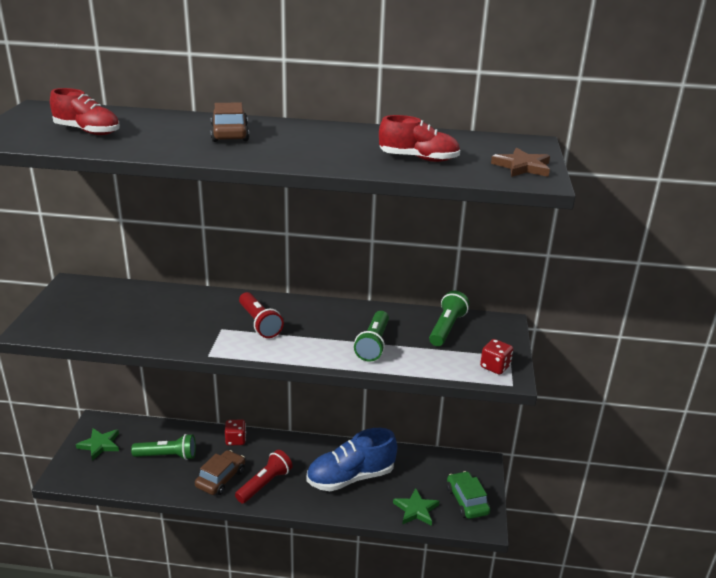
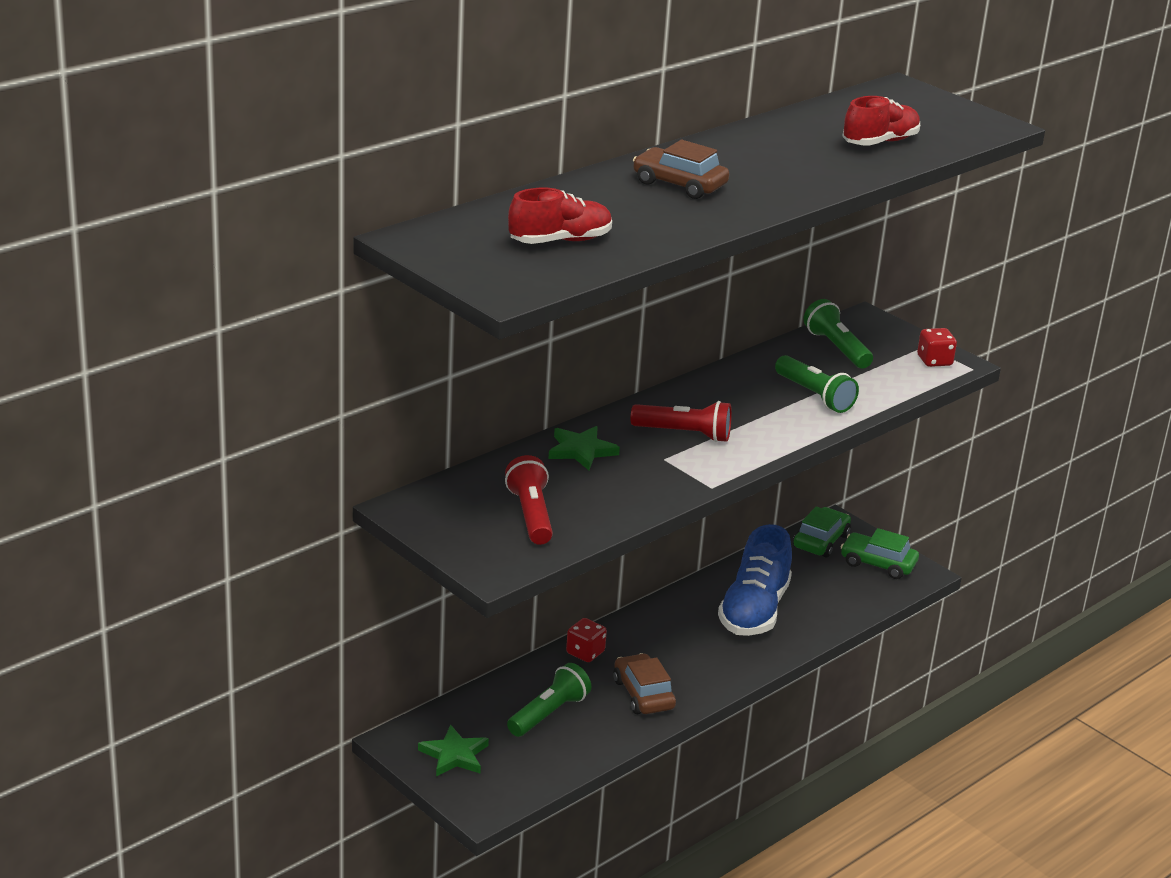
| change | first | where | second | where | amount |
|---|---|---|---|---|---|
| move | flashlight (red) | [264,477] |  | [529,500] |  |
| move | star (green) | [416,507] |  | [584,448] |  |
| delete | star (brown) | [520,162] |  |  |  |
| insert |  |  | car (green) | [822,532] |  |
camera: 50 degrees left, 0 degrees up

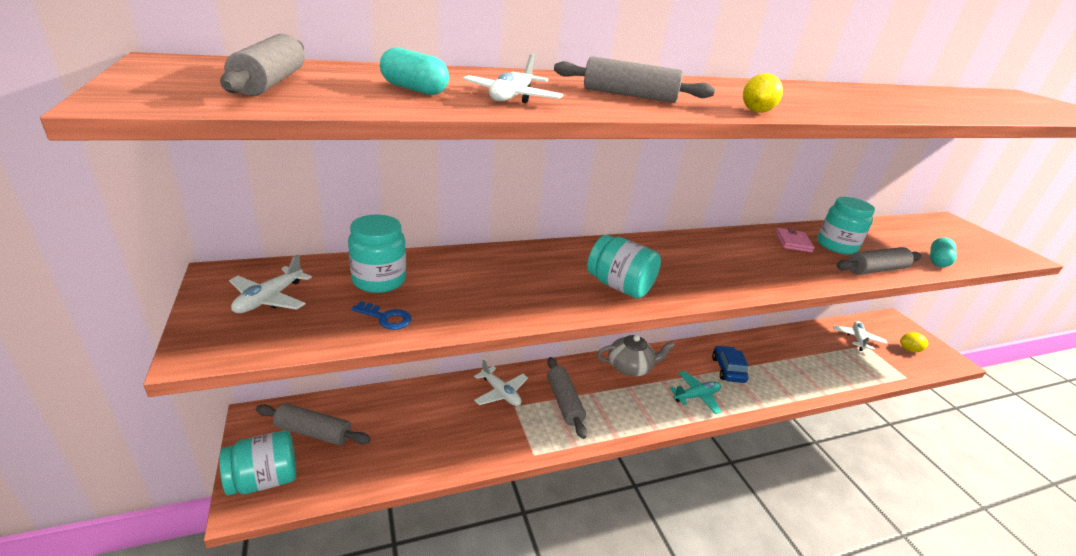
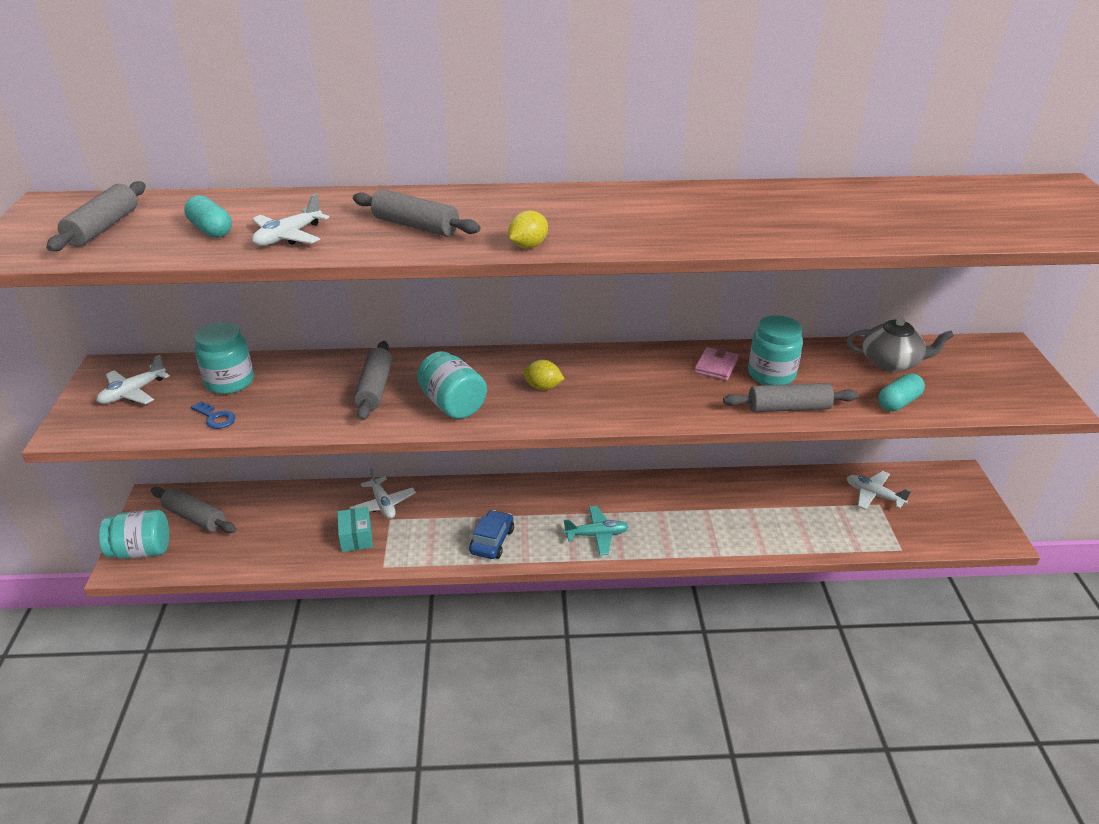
| change | first | where | second | where | amount |
|---|---|---|---|---|---|
| move | rolling pin (grey) | [567,398] |  | [373,381] |  |
| move | teapot (grey) | [636,355] |  | [900,345] |  |
| move | car (blue) | [730,364] |  | [491,534] |  |
| rotate | plane (white) | [860,336] |  | [879,490] | 90 degrees counterclockwise |
| move | lemon (yellow) | [914,342] |  | [544,375] |  |
| insert |  |  | box (turquoise) | [355,529] |  |
camera: 20 degrees right, 5 degrees up

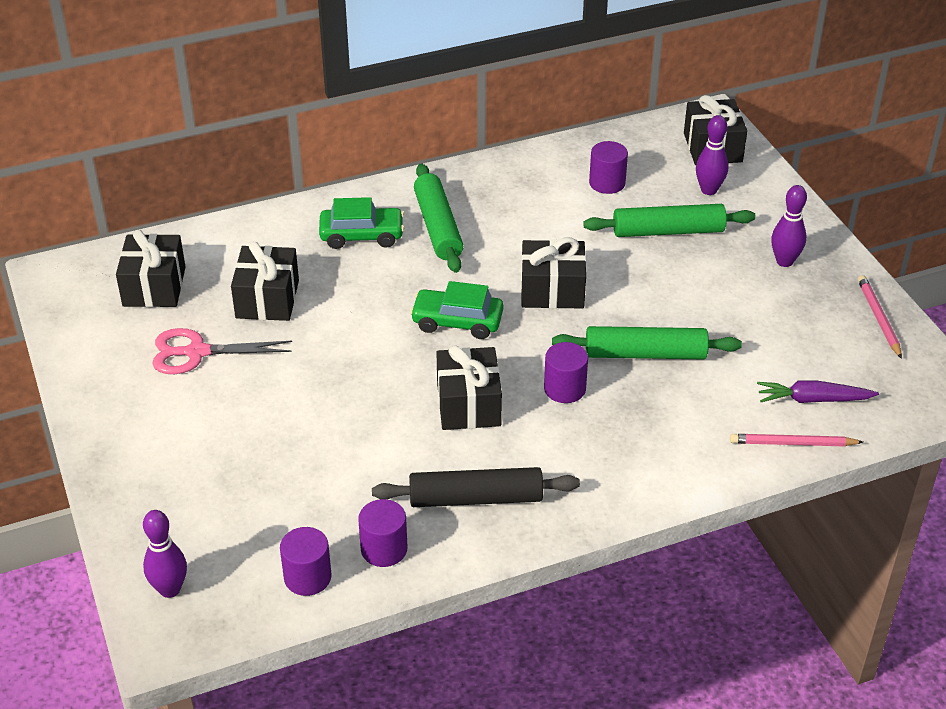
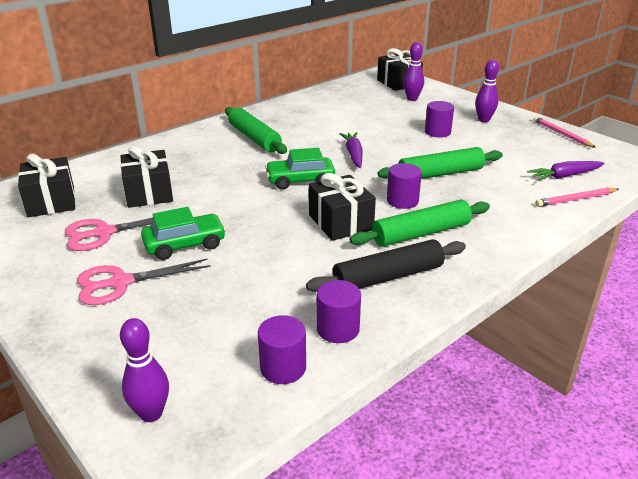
| change | first | where | second | where | amount |
|---|---|---|---|---|---|
| move | car (green) | [361,223] |  | [183,233] |  |
| replace | gift (black) | [553,273] | carrot (purple) | [351,150] |  |
| move | rolling pin (green) | [669,220] |  | [420,223] |  |
| move | cylinder (purple) | [608,167] |  | [439,119] |  |
| insert |  |  | scissors (pink) | [144,282] |  |
camera: 20 degrees left, 10 degrees down

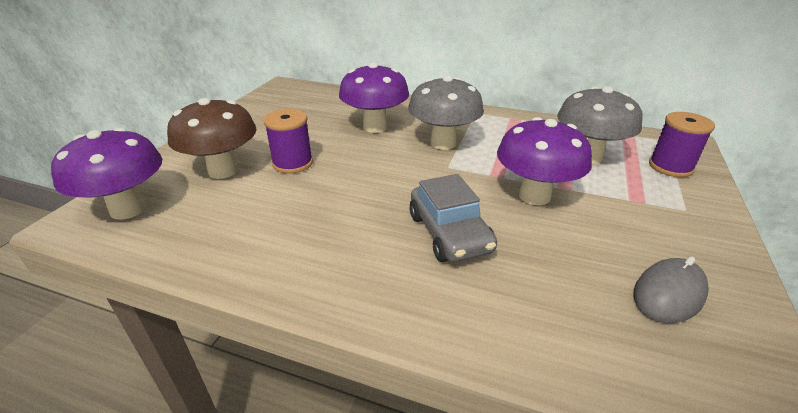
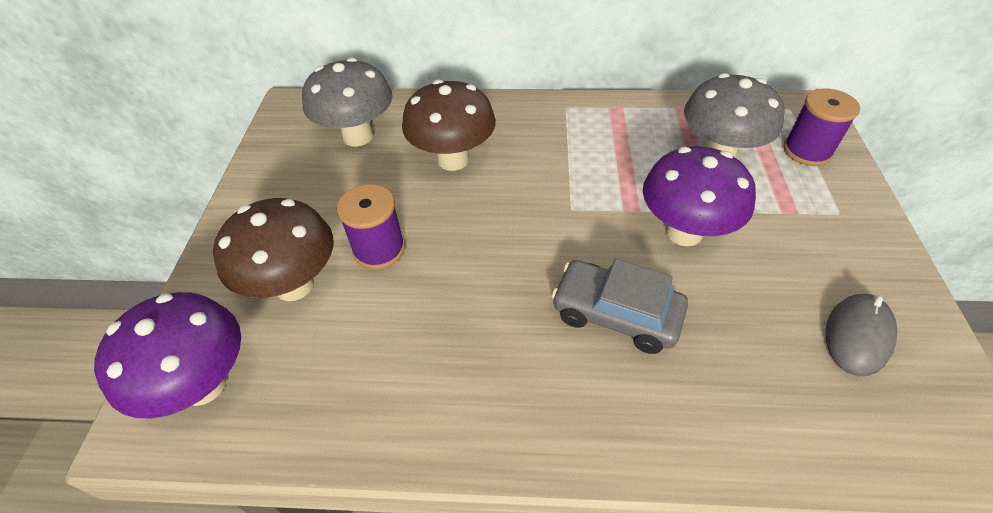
| change | first | where | second | where | amount |
|---|---|---|---|---|---|
| recolor | mushroom (purple) | [374,97] | mushroom (brown) | [449,125] |  |
| move | mushroom (grey) | [446,112] |  | [347,102] |  |
| rotate | car (grey) | [453,218] |  | [620,306] | 150 degrees clockwise |
camera: 15 degrees left, 15 degrees up

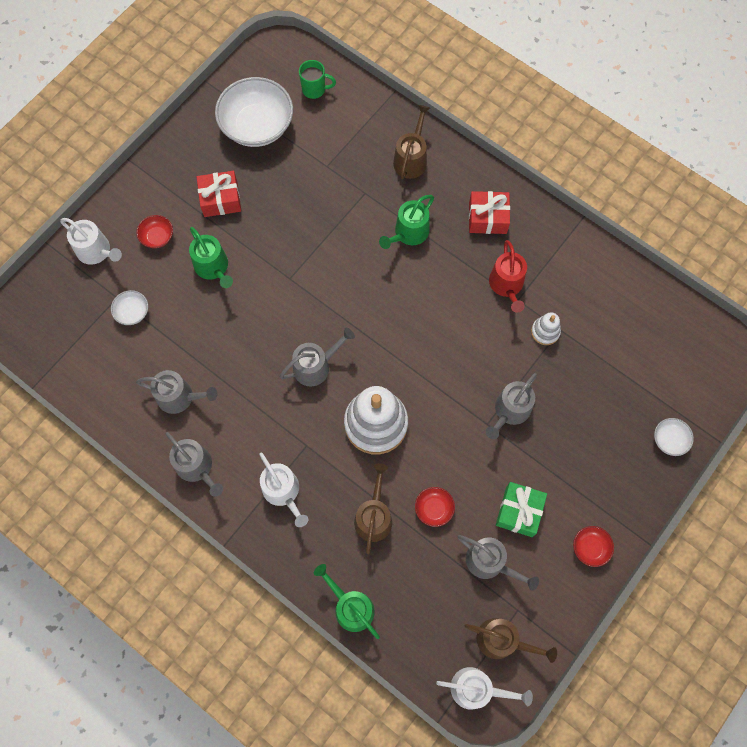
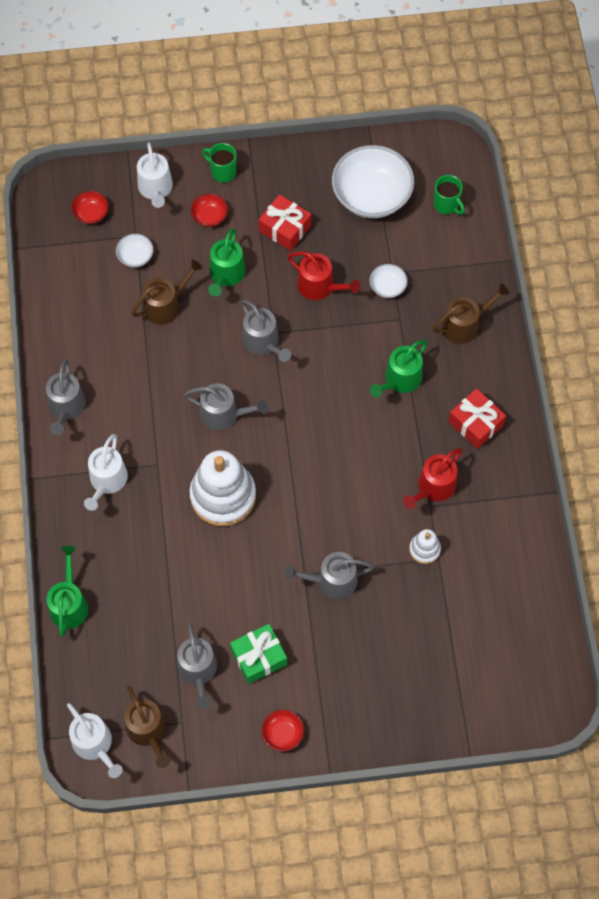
| change | first | where | second | where | amount |
|---|---|---|---|---|---|
| move | watering can (grey) | [176,392] |  | [266,331] |  |
| move | watering can (brown) | [373,508] |  | [166,292] |  |
| rotate | watering can (green) | [406,222] |  | [399,368] | 45 degrees counterclockwise |
| move | bowl (red) | [435,507] |  | [90,207] |  |
| move | bowl (white) | [674,437] |  | [388,281] |  |
| insert |  |  | mug (green) | [219,163] |  |
| insert |  |  | watering can (red) | [324,276] |  |
camera: 45 degrees right, 5 degrees down

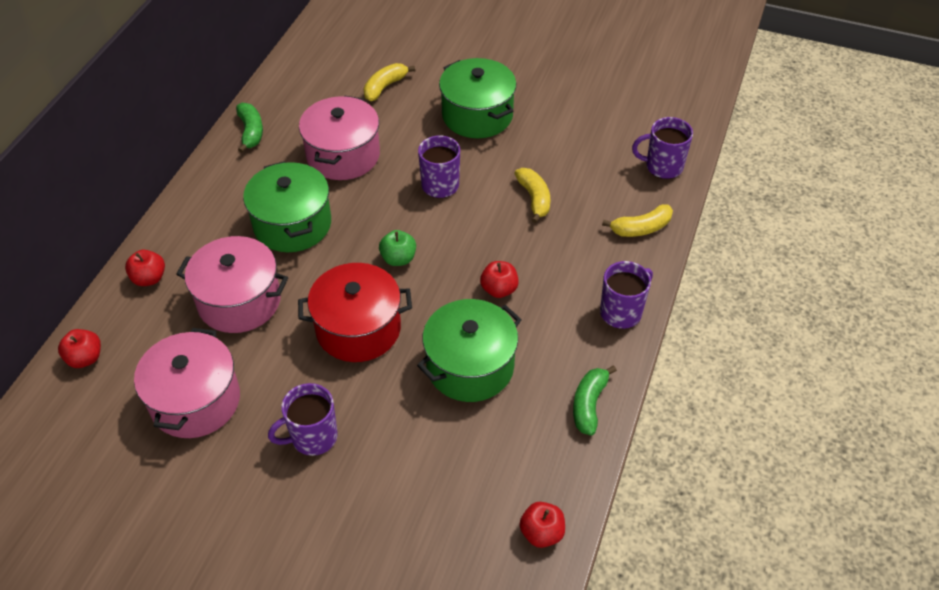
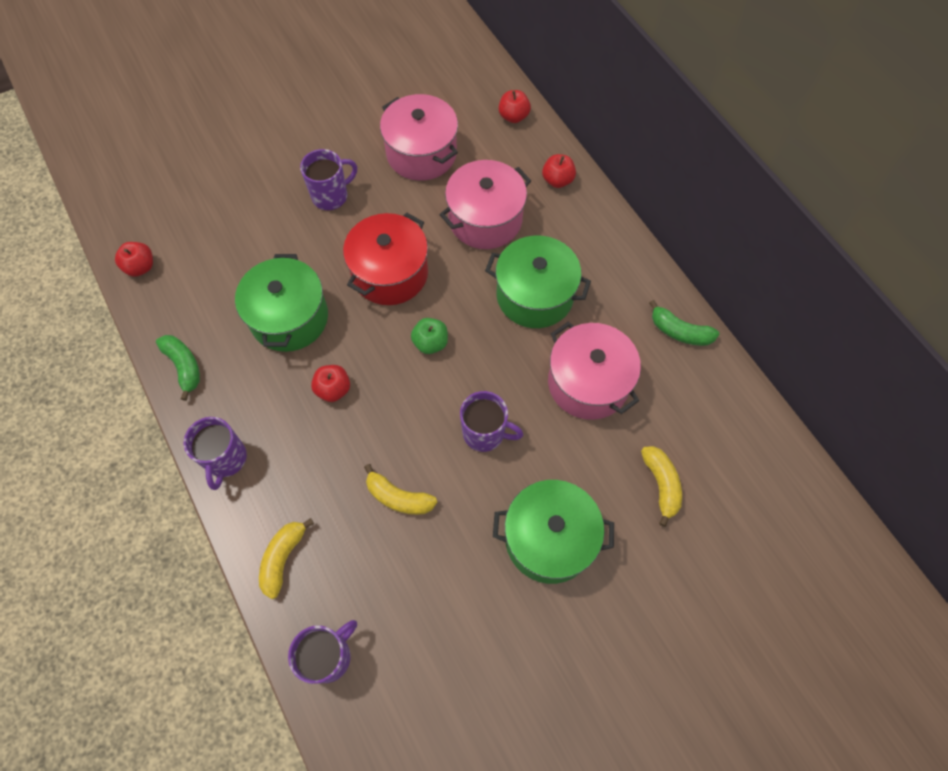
| change | first | where | second | where | amount |
|---|---|---|---|---|---|
| rotate | mug (purple) | [303,419] |  | [328,179] | 45 degrees clockwise |
camera: 130 degrees right, 15 degrees up

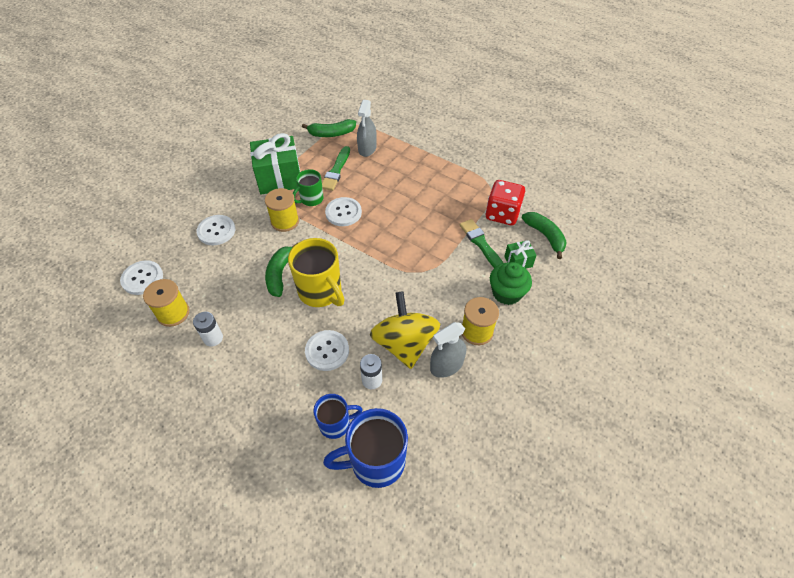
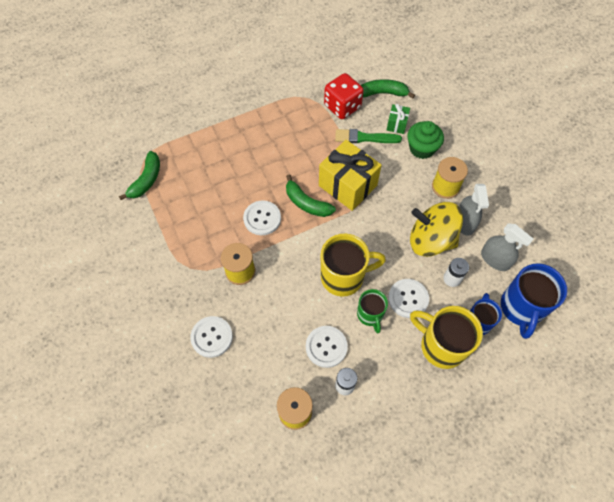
| change | first | where | second | where | amount |
|---|---|---|---|---|---|
| move | button (white) | [141,277] |  | [327,347] |  |
| delete | gift (green) | [275,163] |  |  |  |
| move | banana (green) | [281,270] |  | [311,195] |  |
| move | mug (green) | [308,187] |  | [372,311] |  |
| delete | brush (green) | [336,168] |  |  |  |
| move | spray bottle (grey) | [367,128] |  | [507,247] |  |
| insert |  |  | gift (yellow) | [350,175] |  |
| insert |  |  | mug (yellow) | [446,337] |  |
camera: 60 degrees left, 10 degrees up

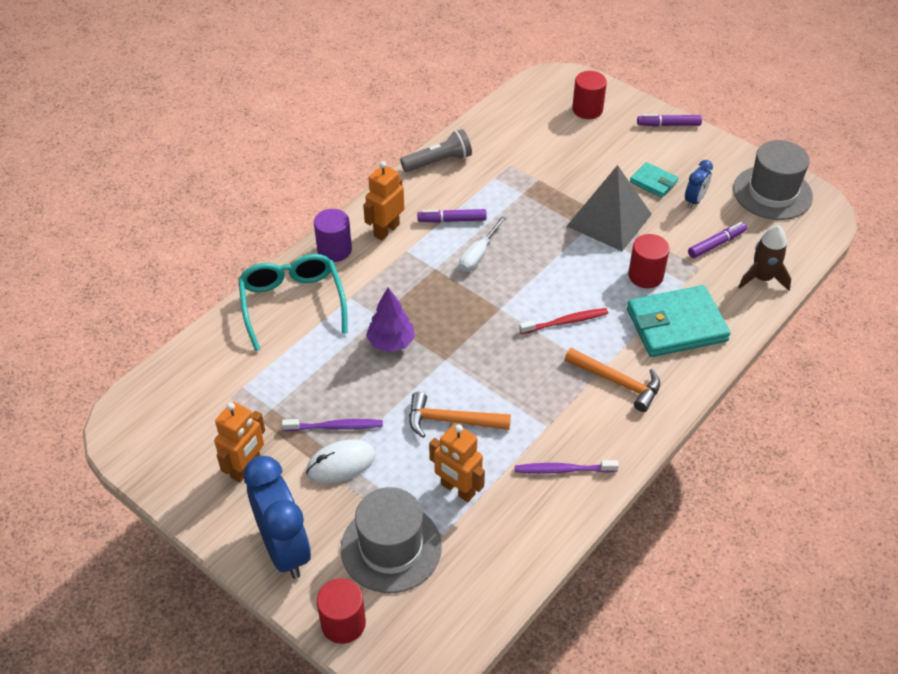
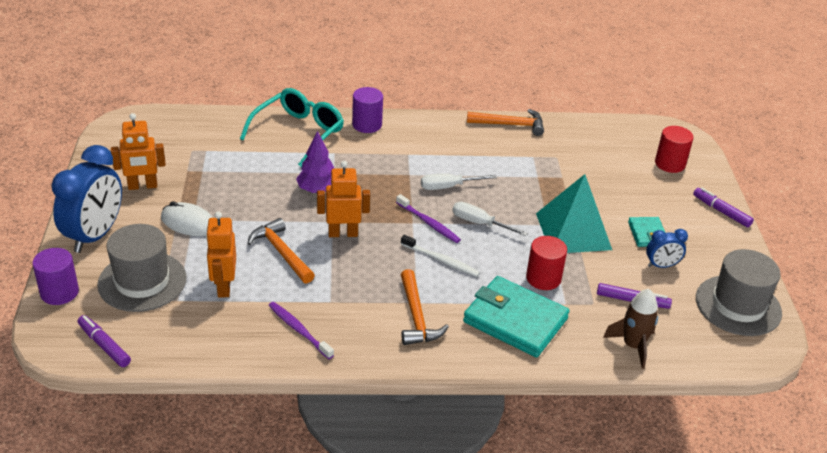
| change | first | where | second | where | amount |
|---|---|---|---|---|---|
| move | toothbrush (purple) | [332,425] |  | [428,218] |  |
| recolor | cylinder (red) | [341,611] | cylinder (purple) | [55,276] |  |
| move | robot (orange) | [383,200] |  | [343,199] |  |
| replace | flashlight (grey) | [436,150] | hammer (orange) | [505,122] |  |
| move | marker (purple) | [452,216] |  | [104,341] |  |
| recolor | toothbrush (red) | [563,321] | toothbrush (white) | [440,256] |  |
| recolor | pyramid (grey) | [609,208] | pyramid (turquoise) | [574,213] |  |
| insert |  |  | screwdriver (white) | [490,219] |  |
camera: 45 degrees right, 10 degrees down

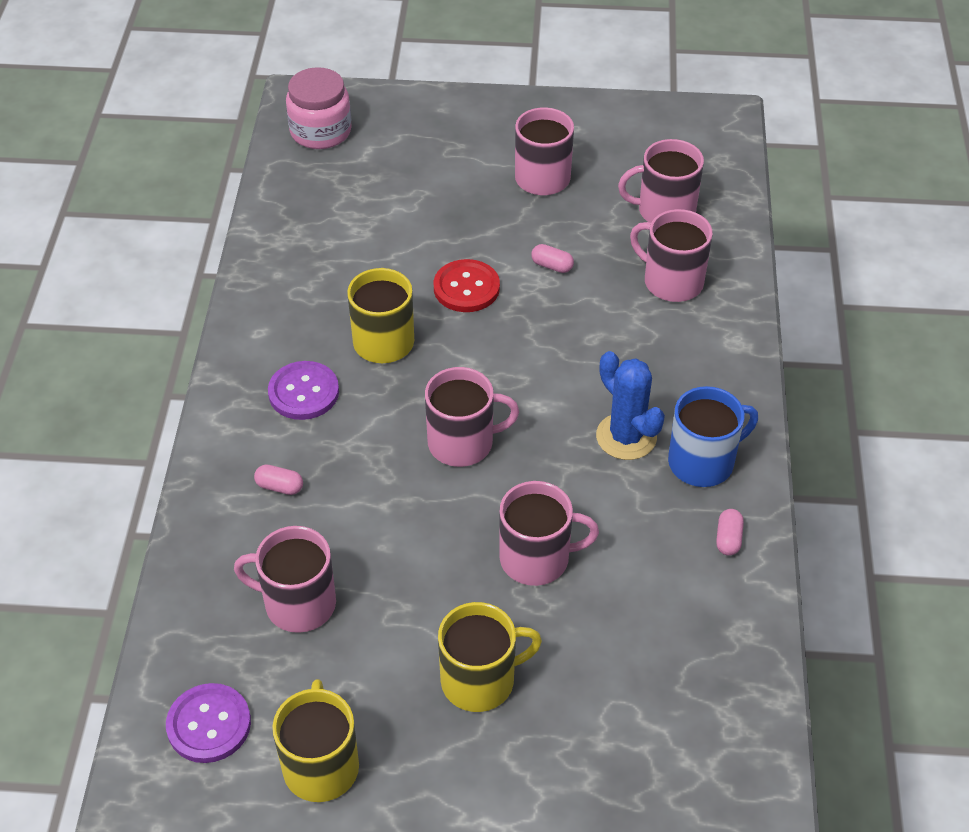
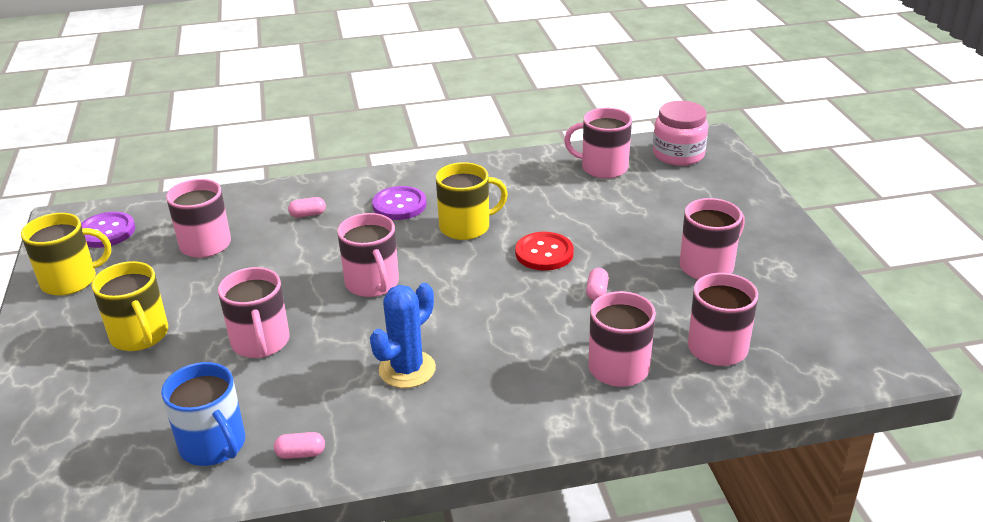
| change | first | where | second | where | amount |
|---|---|---|---|---|---|
| rotate | capsule (pink) | [278,480] |  | [307,207] | 75 degrees clockwise |
| move | mug (blue) | [713,436] |  | [203,414] |  |
| insert |  |  | mug (pink) | [598,143] |  |
camera: 75 degrees right, 15 degrees down

